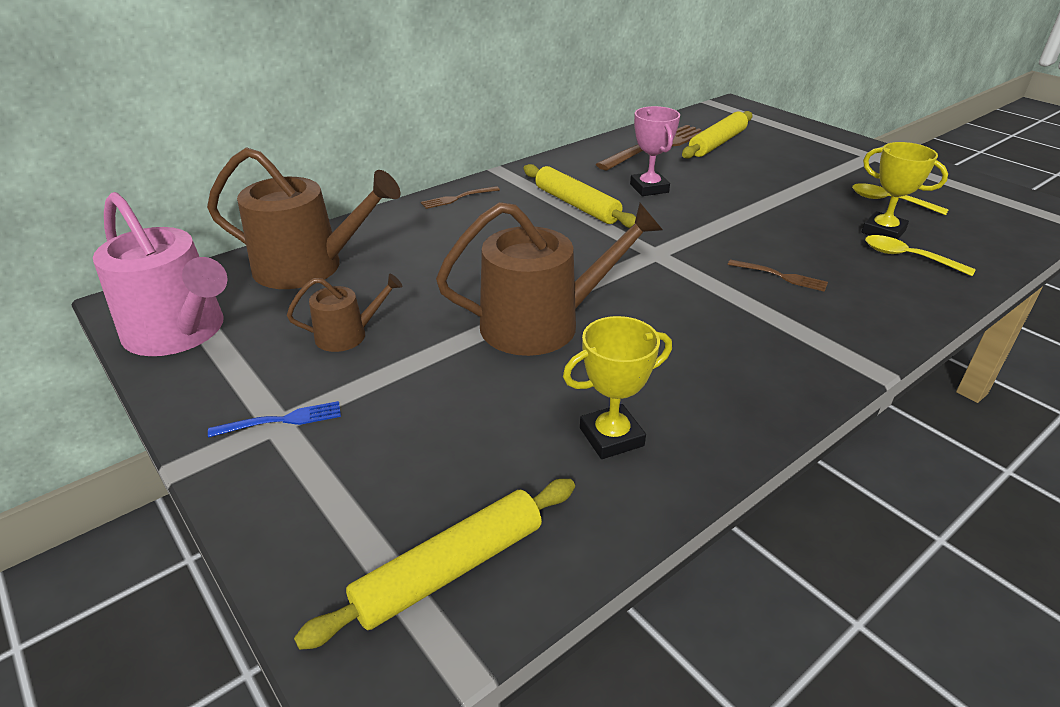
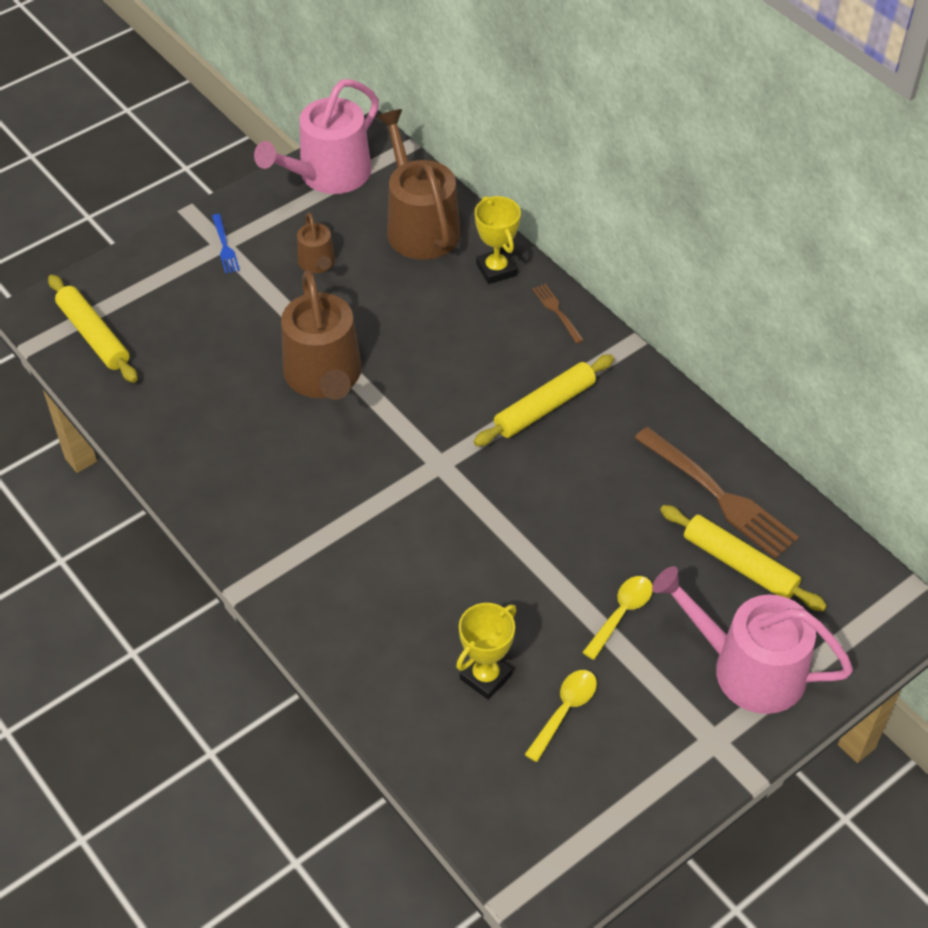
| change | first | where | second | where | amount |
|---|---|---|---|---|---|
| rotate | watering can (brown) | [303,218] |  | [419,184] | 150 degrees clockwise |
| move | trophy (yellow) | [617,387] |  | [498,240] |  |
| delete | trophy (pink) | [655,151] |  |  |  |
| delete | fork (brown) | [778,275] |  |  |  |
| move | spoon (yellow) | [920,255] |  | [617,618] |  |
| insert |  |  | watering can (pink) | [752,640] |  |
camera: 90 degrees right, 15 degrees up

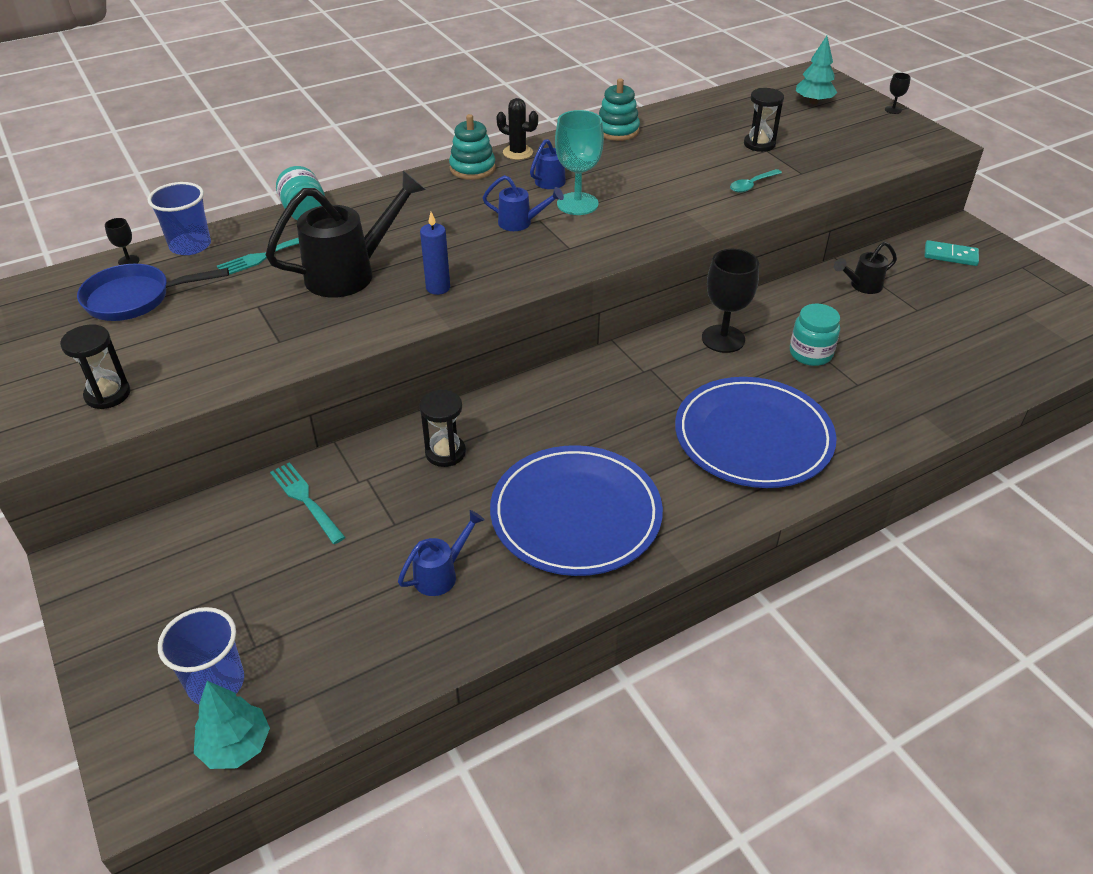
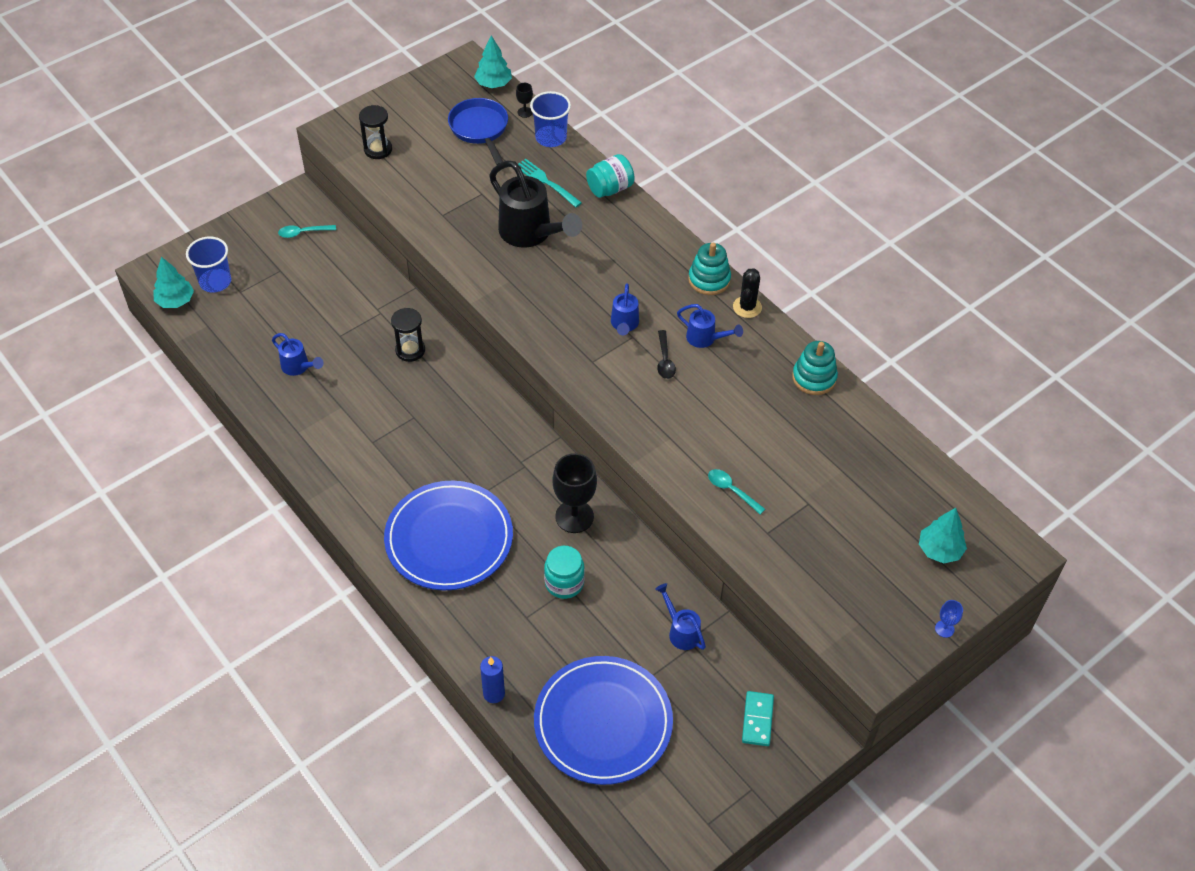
| change | first | where | second | where | amount |
|---|---|---|---|---|---|
| delete | fork (turquoise) | [308,503] |  |  |  |
| move | candle (blue) | [435,253] |  | [492,679] |  |
| move | plate (blue) | [576,510] |  | [603,720] |  |
| replace | goblet (turquoise) | [579,162] | spoon (black) | [666,354] |  |
| delete | hourglass (black) | [764,120] |  |  |  |
| recolor | watering can (black) | [865,267] | watering can (blue) | [680,616] |  |
| recolor | goblet (black) | [898,93] | goblet (blue) | [949,619] |  |
| insert |  |  | spoon (turquoise) | [307,231] |  |
| insert |  |  | tree (turquoise) | [493,62] |  |
camera: 80 degrees right, 10 degrees up

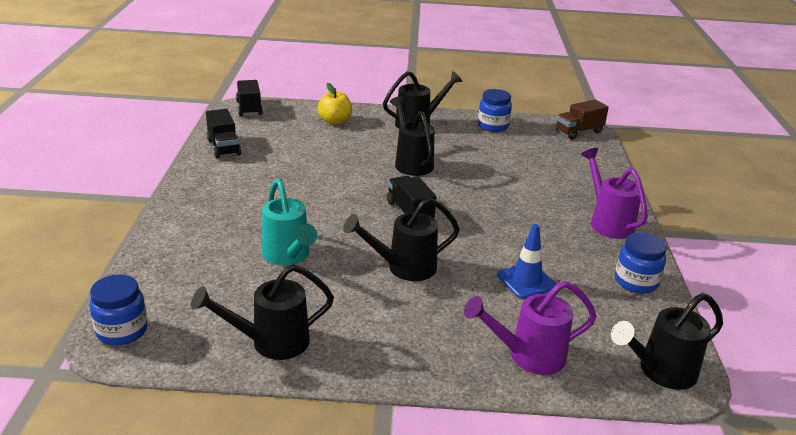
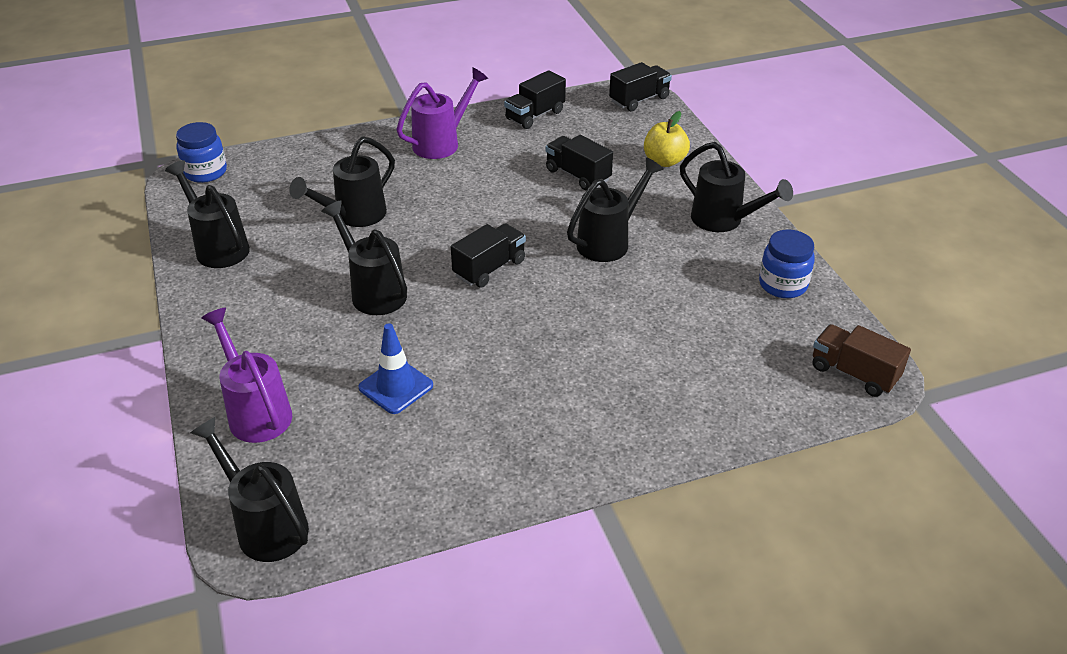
| change | first | where | second | where | amount |
|---|---|---|---|---|---|
| recolor | watering can (turquoise) | [289,222] | watering can (black) | [342,181] |  |
| move | watering can (purple) | [614,193] |  | [442,113] |  |
| delete | jar (blue) | [641,263] |  |  |  |
| insert |  |  | truck (black) | [579,162] |  |
camera: 70 degrees right, 10 degrees up

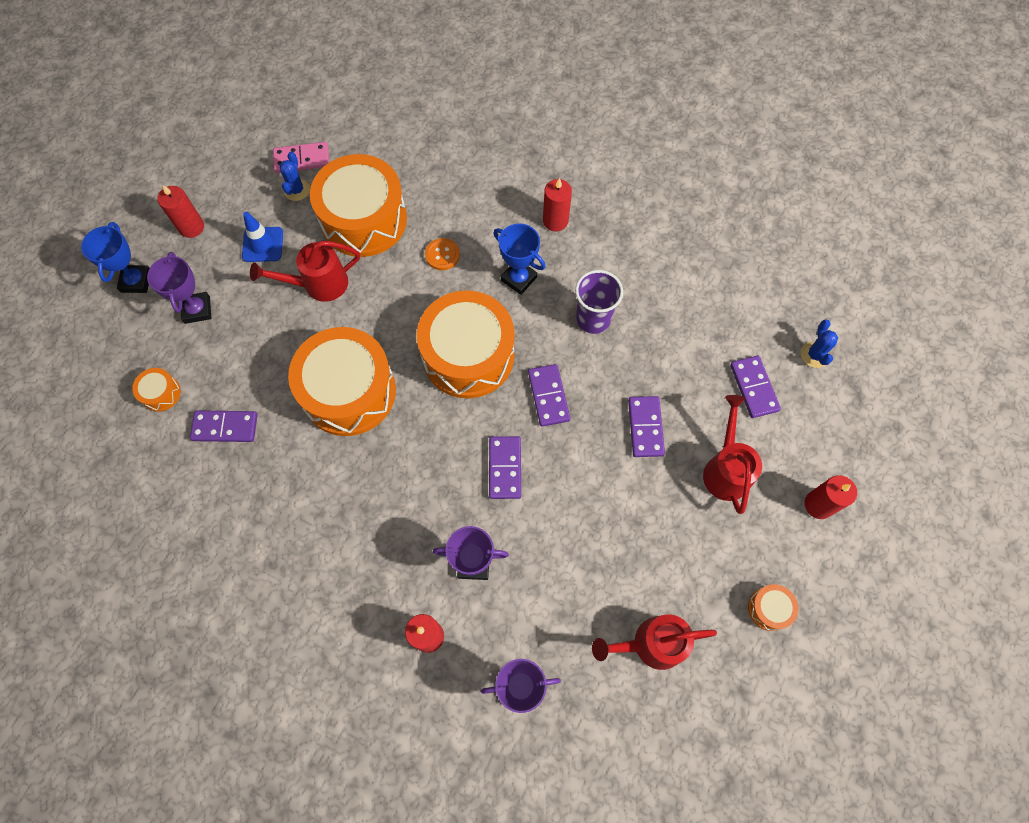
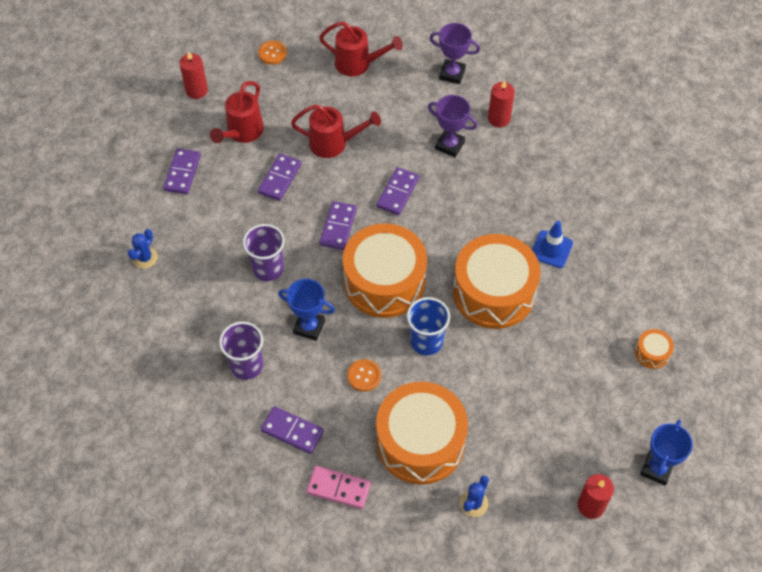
| change | first | where | second | where | amount |
|---|---|---|---|---|---|
| delete | trophy (purple) | [179,288] |  |  |  |
| move | domino (purple) | [224,426] |  | [292,430] |  |
| move | traffic cone (blue) | [262,237] |  | [552,244] |  |
| move | watering can (red) | [305,271] |  | [336,131] |  |
| move | domino (pink) | [301,157] |  | [338,487] |  |
| rotate | trophy (blue) | [520,259] |  | [306,310] | 45 degrees counterclockwise |
| replace | candle (red) | [557,204] | cup (purple) | [241,351] |  |
| replace | drum (orange) | [773,607] | button (orange) | [272,52] |  |
| move | cactus (blue) | [819,344] |  | [143,249] |  |
| insert |  |  | cup (blue) | [428,326] |  |
camera: 155 degrees left, 10 degrees down

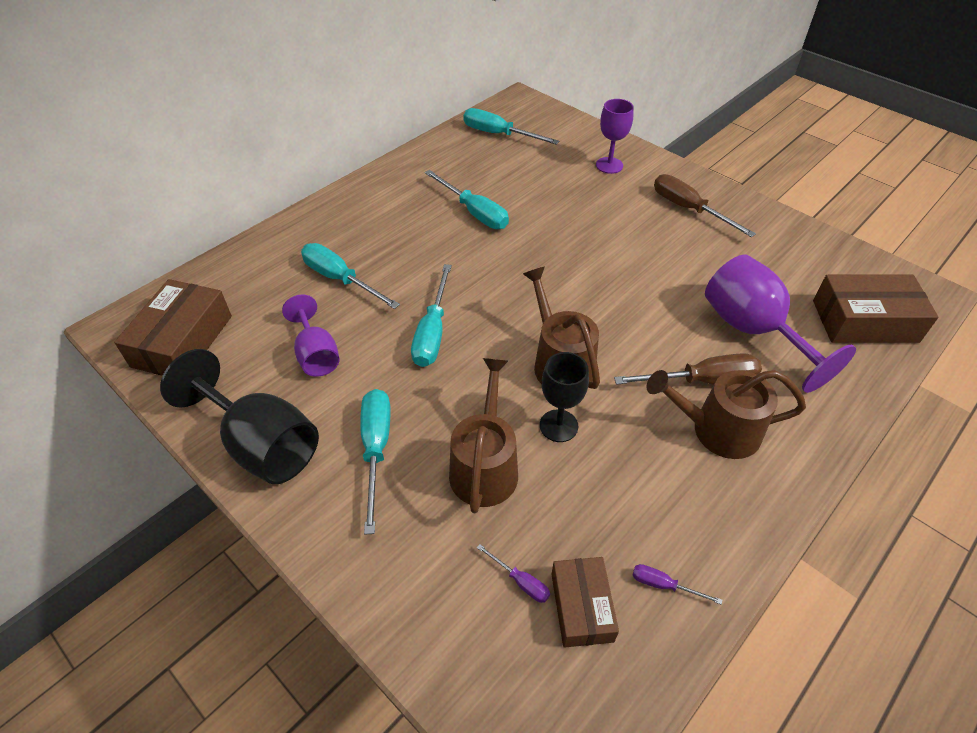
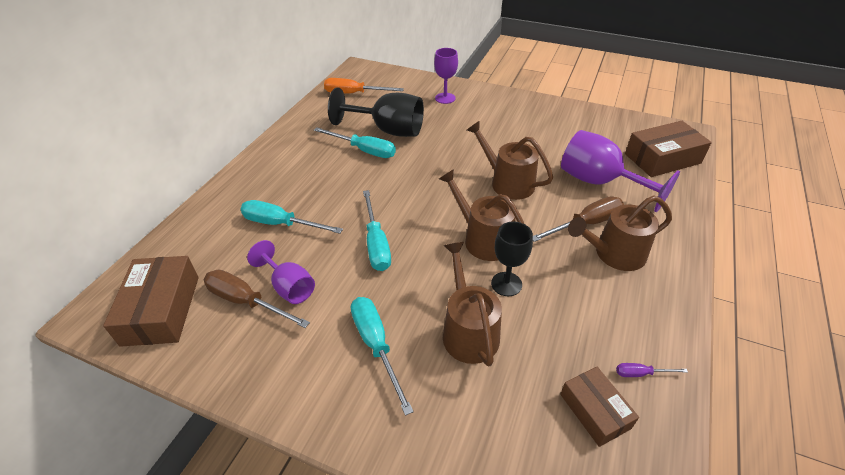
| change | first | where | second | where | amount |
|---|---|---|---|---|---|
| move | goblet (black) | [239,416] |  | [376,112] |  |
| recolor | screwdriver (turquoise) | [511,126] | screwdriver (orange) | [364,86] |  |
| delete | screwdriver (purple) | [513,573] |  |  |  |
| move | screwdriver (brown) | [705,205] |  | [256,299] |  |
| insert |  |  | watering can (brown) | [510,160] |  |
camera: 20 degrees left, 5 degrees down

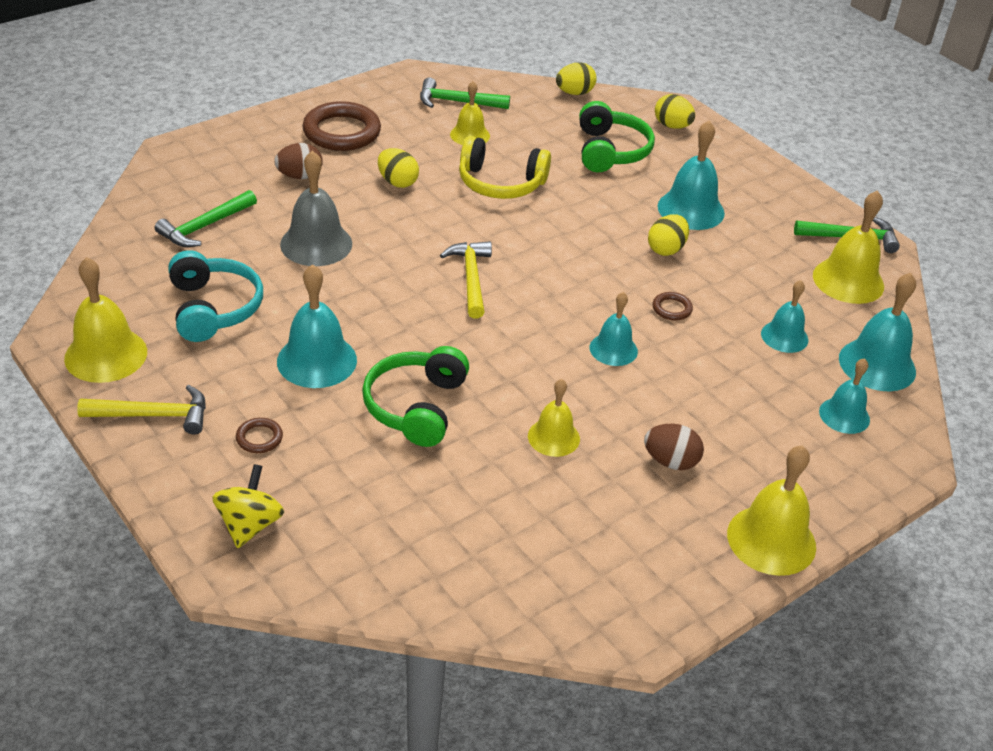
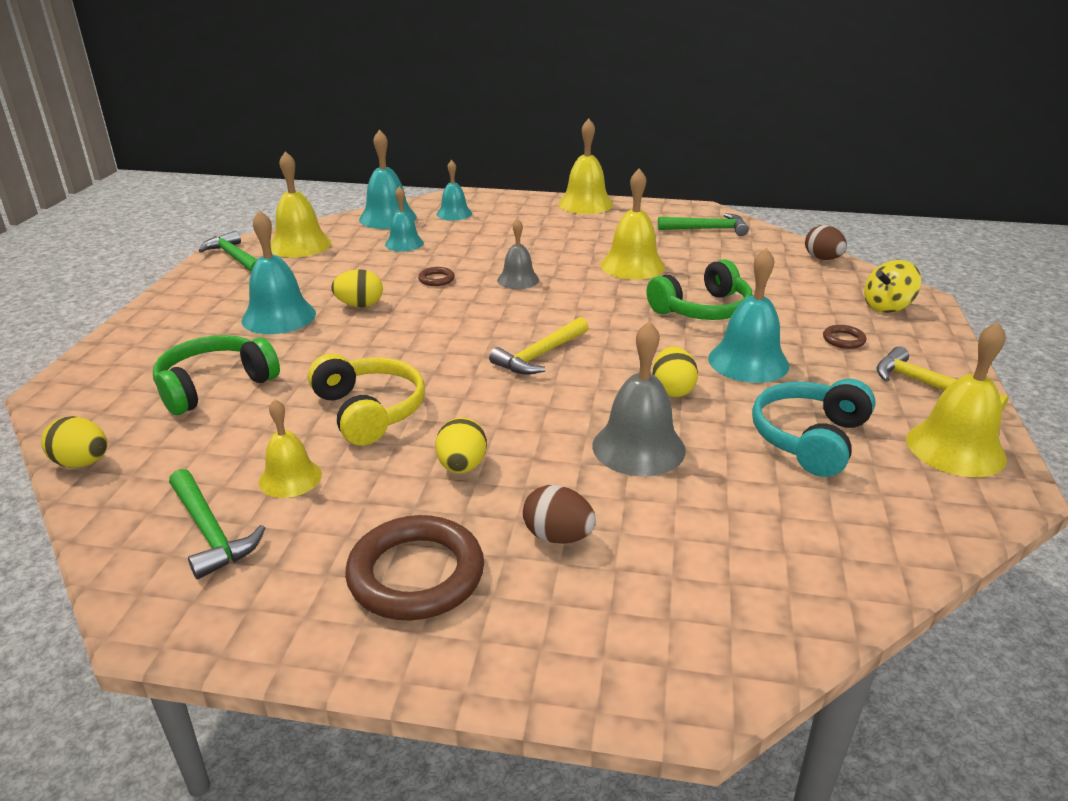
| change | first | where | second | where | amount |
|---|---|---|---|---|---|
| move | hammer (green) | [206,218] |  | [703,224] |  |
| resize | bell (yellow) | [554,418] |  | [632,224] | x1.59 |
| recolor | bell (turquoise) | [614,329] | bell (grey) | [518,254] |  |
| move | egg (brown) | [674,447] |  | [826,242] |  |
| move | egg (yellow) | [675,111] |  | [675,372] |  |
camera: 130 degrees left, 10 degrees down

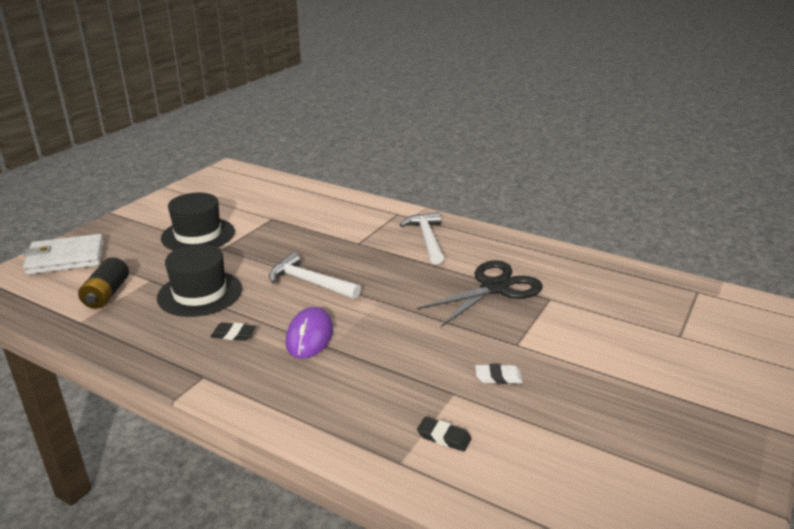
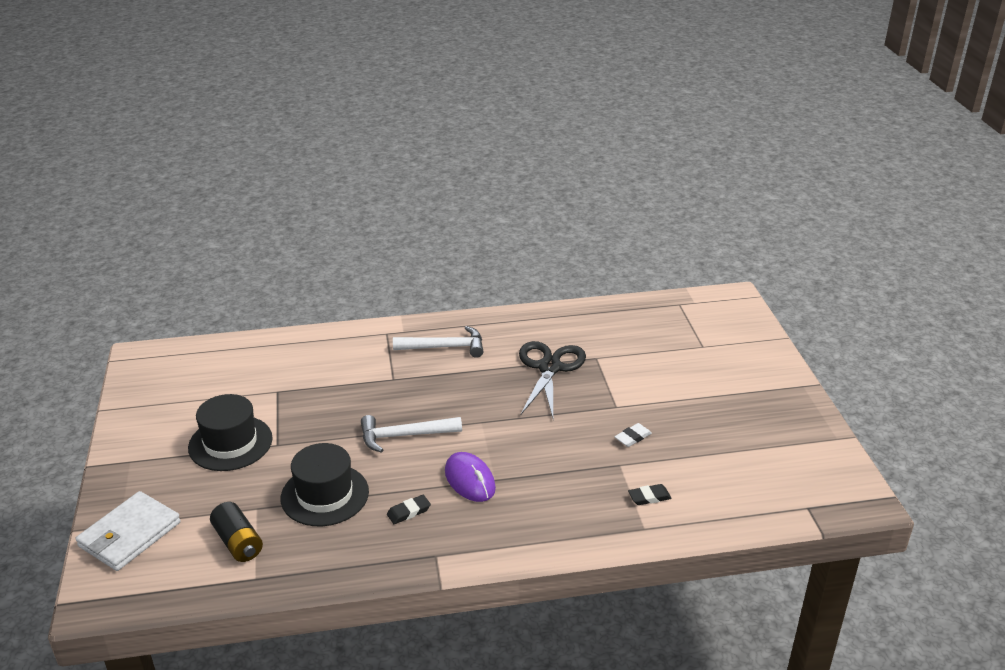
| change | first | where | second | where | amount |
|---|---|---|---|---|---|
| rotate | hammer (white) | [421,238] |  | [438,342] | 135 degrees clockwise |
camera: 40 degrees left, 5 degrees up

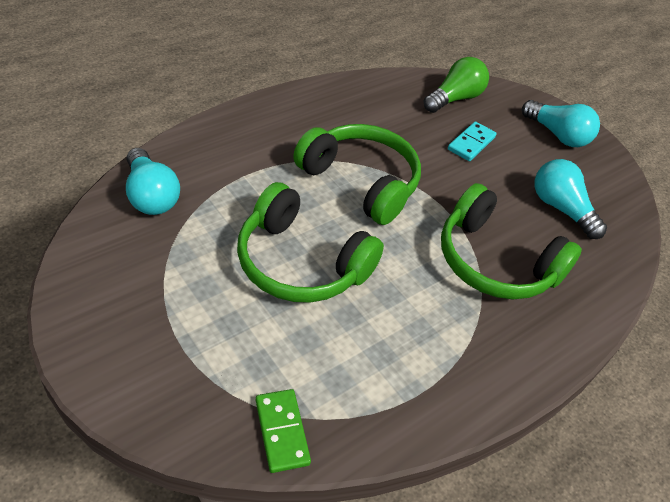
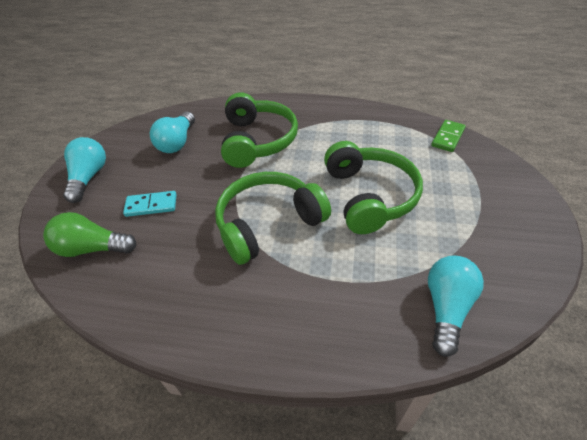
| change | first | where | second | where | amount |
|---|---|---|---|---|---|
| rotate | headphones (green) | [357,174] |  | [273,218] | 60 degrees clockwise |
camera: 125 degrees left, 0 degrees up

